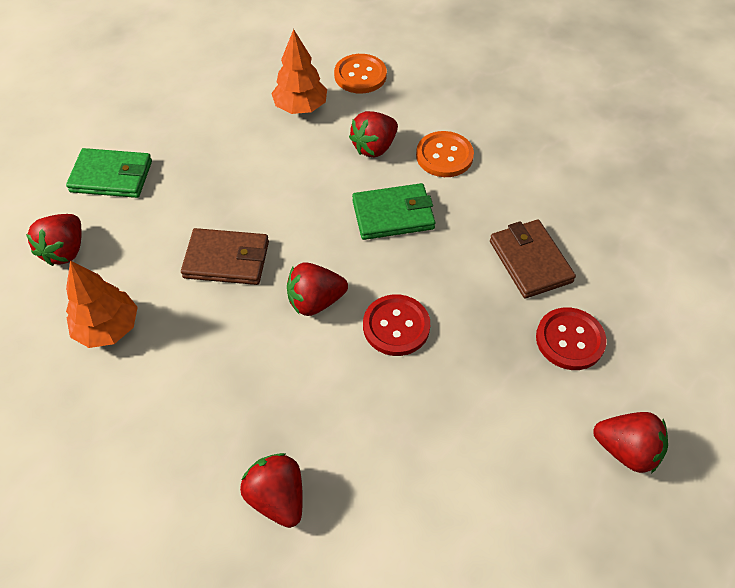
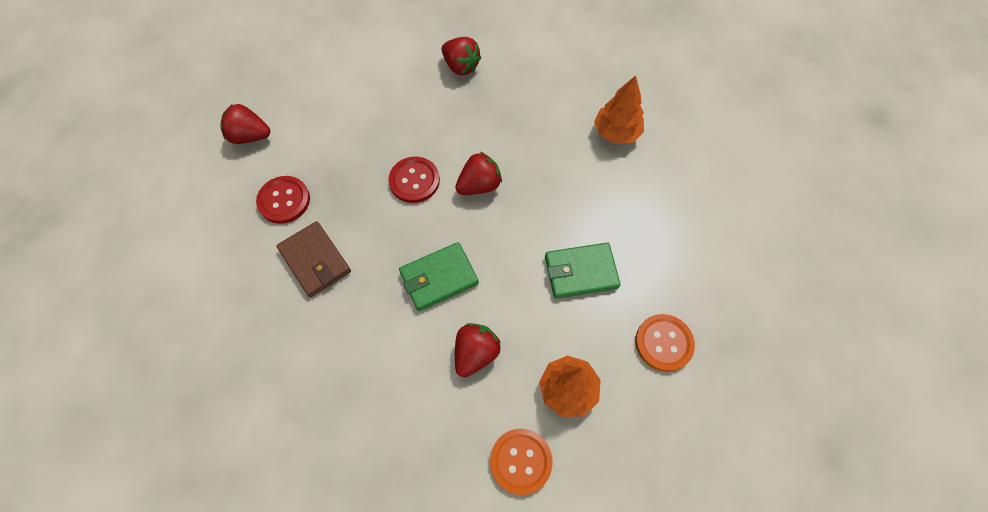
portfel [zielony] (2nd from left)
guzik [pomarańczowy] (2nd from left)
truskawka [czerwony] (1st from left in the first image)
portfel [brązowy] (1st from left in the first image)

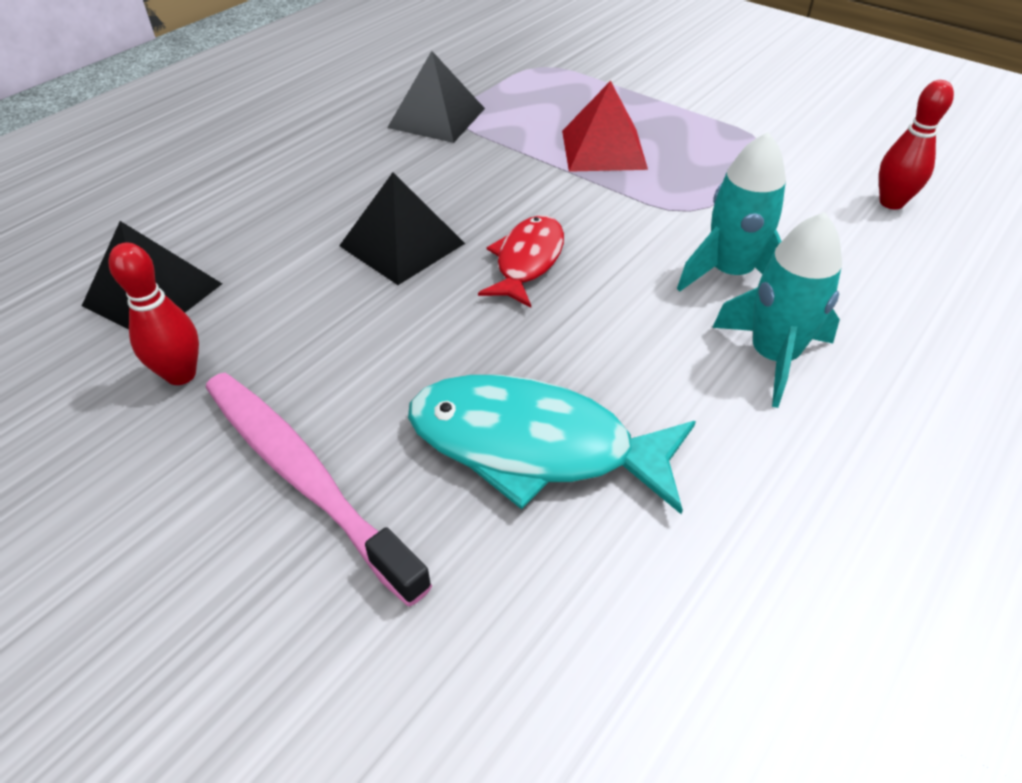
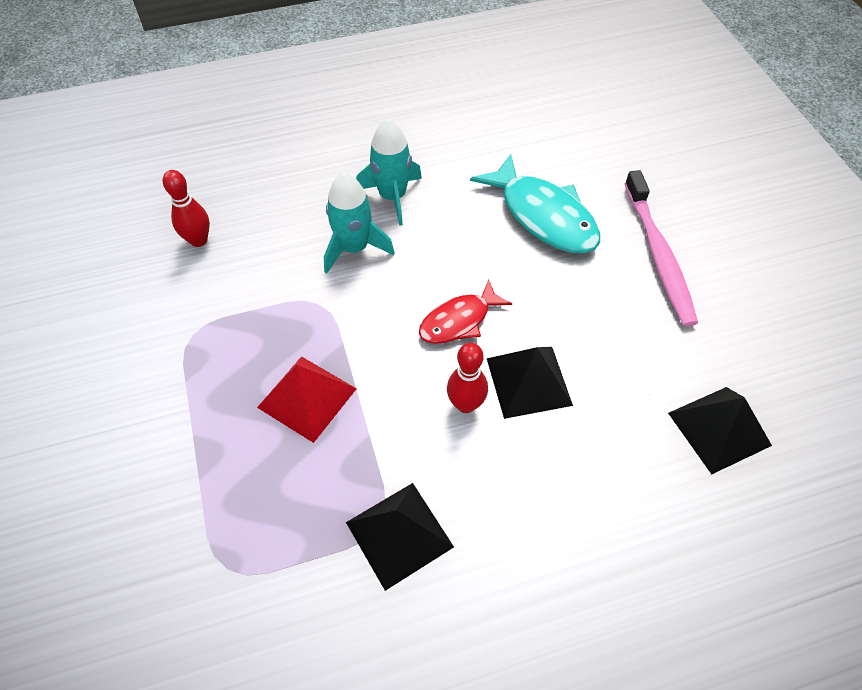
kręgiel [czerwony] (2nd from left)

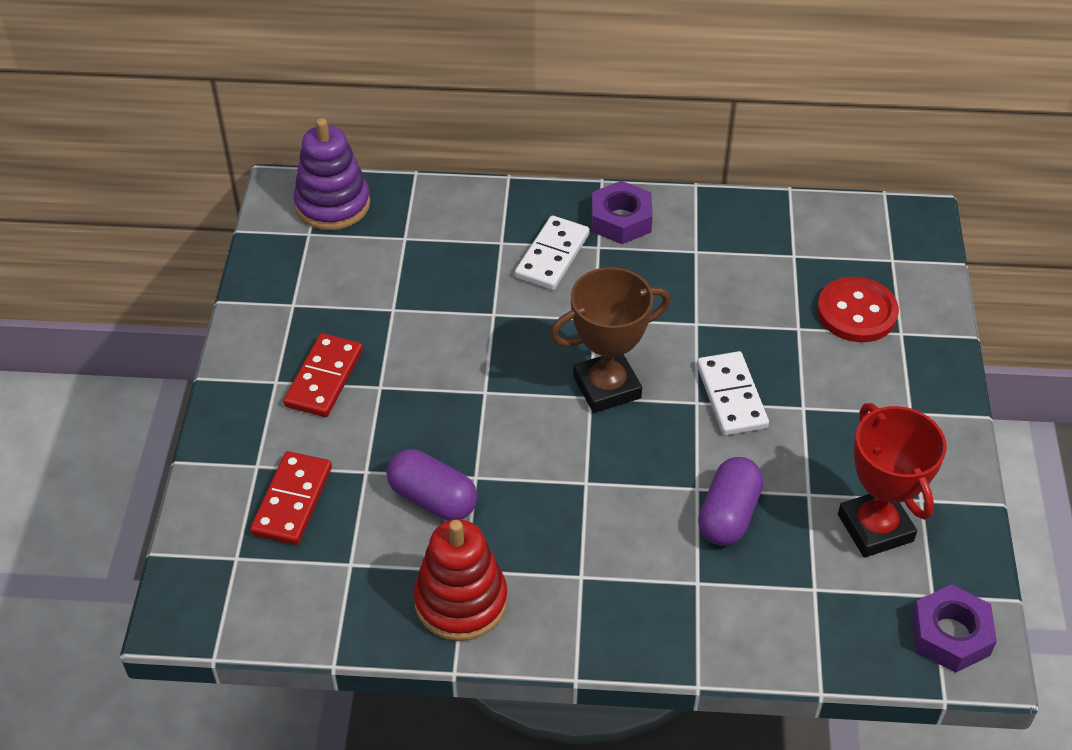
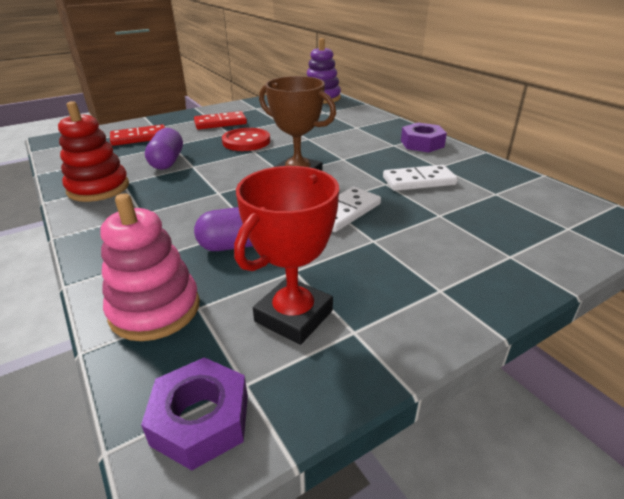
zabawka nakładanka [różowy]
guzik [czerwony]
kostka domina [biały] (2nd from left)

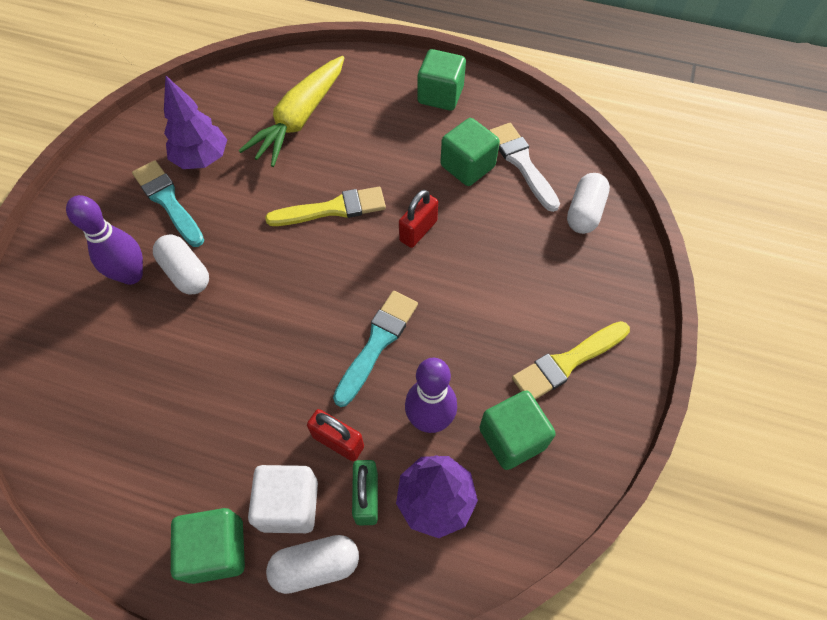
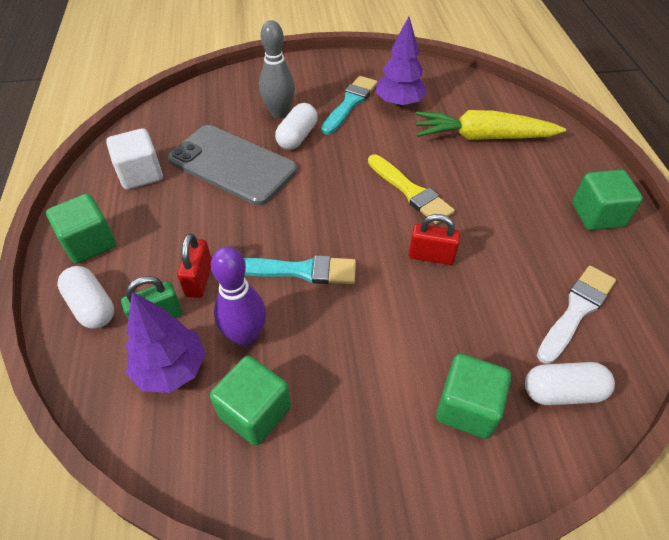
sześcian [biały]
telefon [szary]
kręgiel [szary]
sześcian [zielony] (3rd from left)
pędzel [żółty] (2nd from left in the first image)

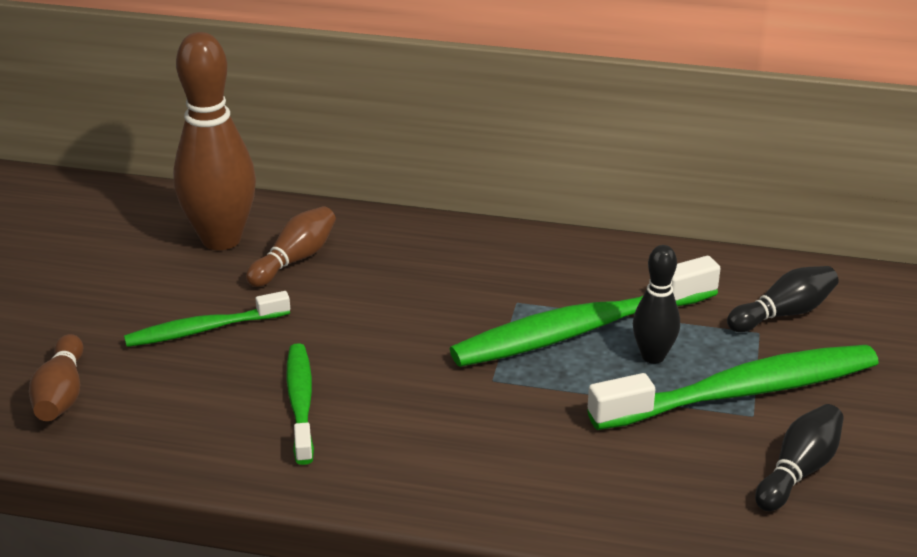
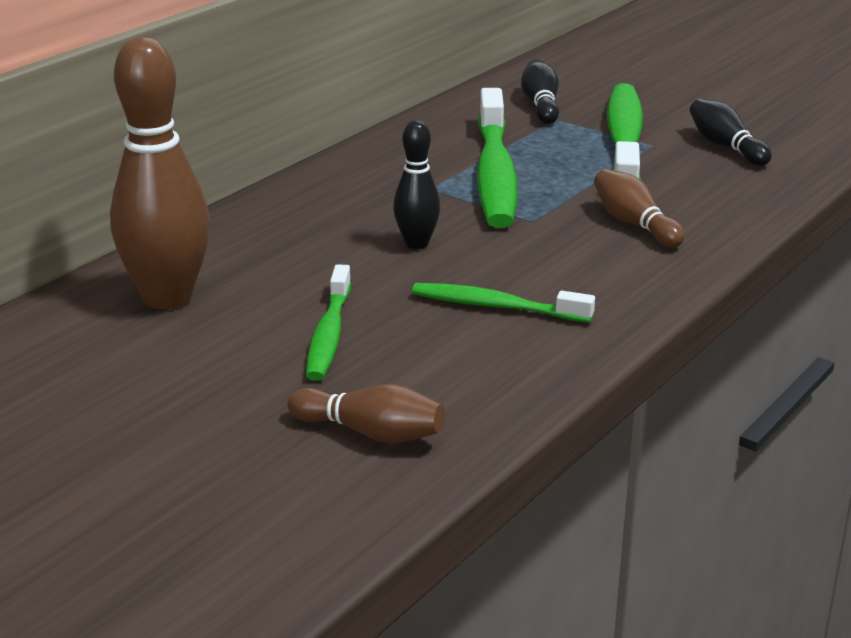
kręgiel [czarny] (1st from left)
kręgiel [brązowy] (3rd from left)

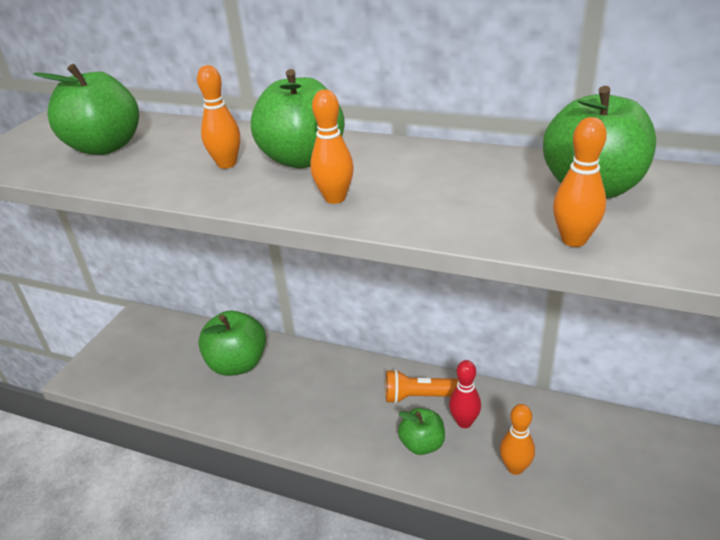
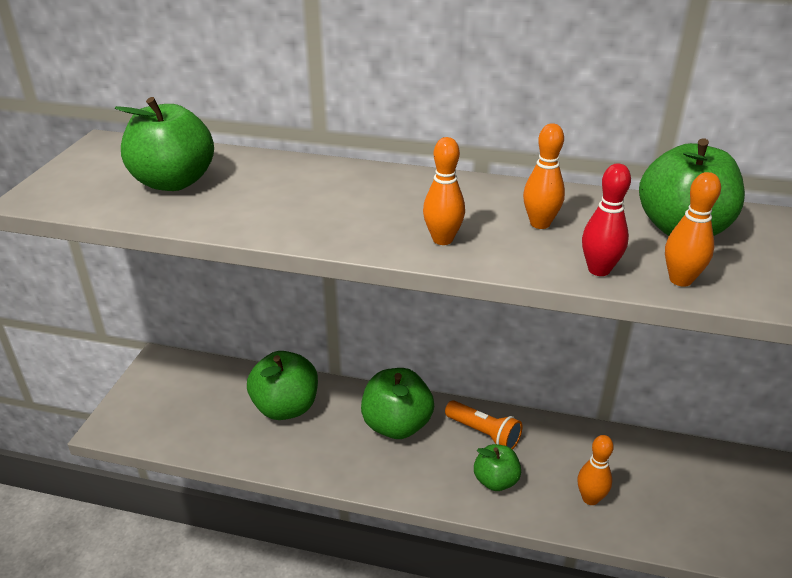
jabłko [zielony] (3rd from left)
latarka [pomarańczowy]
kręgiel [pomarańczowy] (2nd from left)
kręgiel [czerwony]

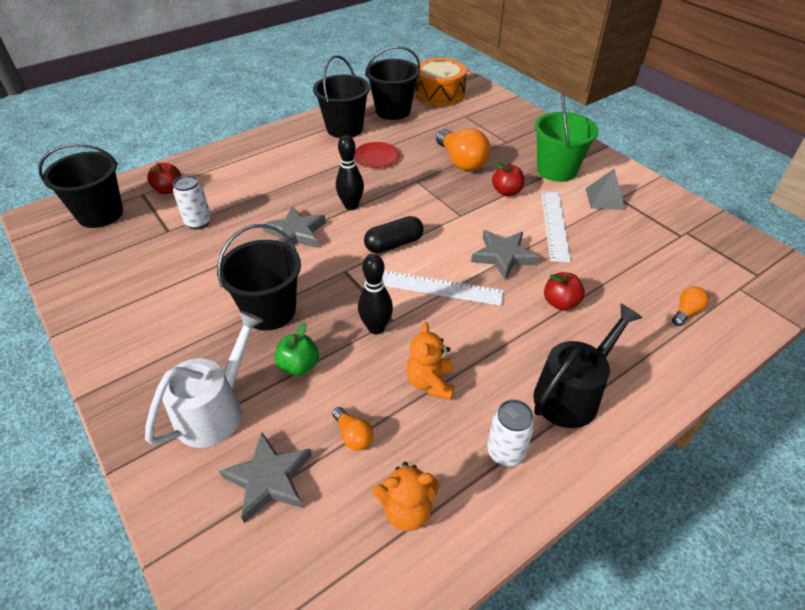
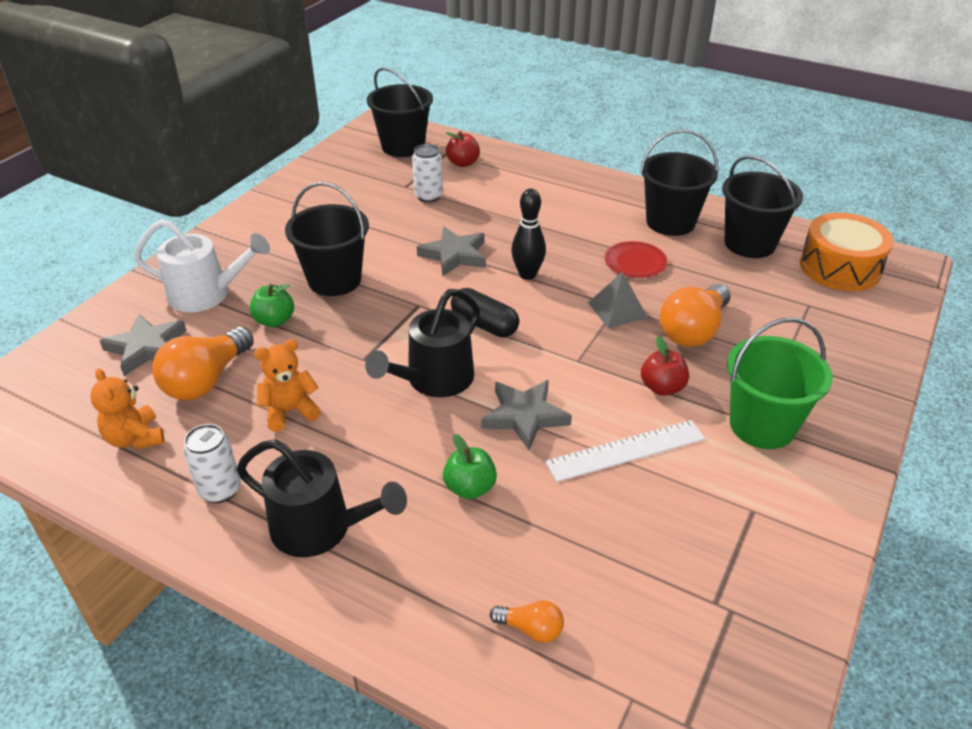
żarówka [pomarańczowy] (1st from left)
konewka [czarny] (2nd from left)
jabłko [zielony] (2nd from left)
piramida [szary]
kręgiel [czarny] (2nd from left in the first image)

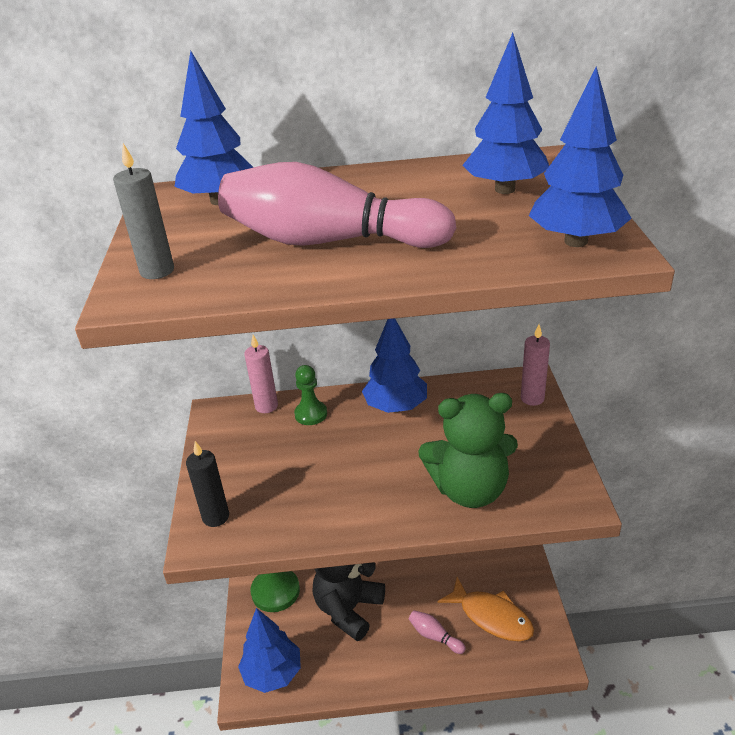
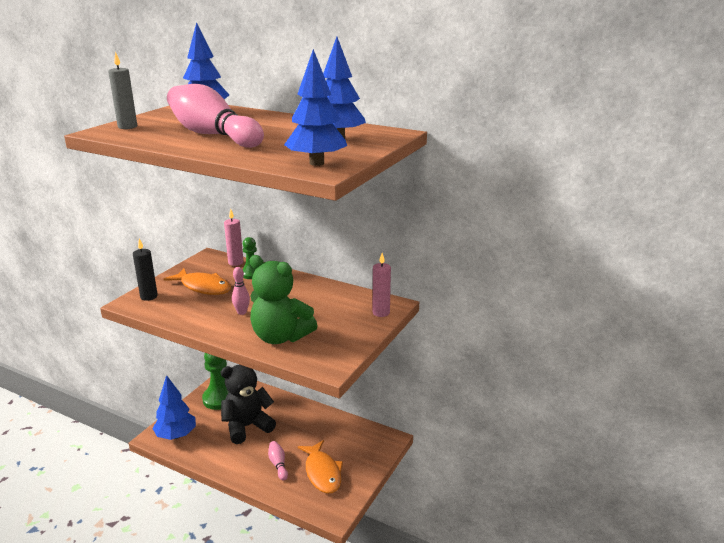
ryba [pomarańczowy] (1st from left)
kręgiel [różowy] (2nd from left)
drzewko [niebieski] (3rd from left in the first image)

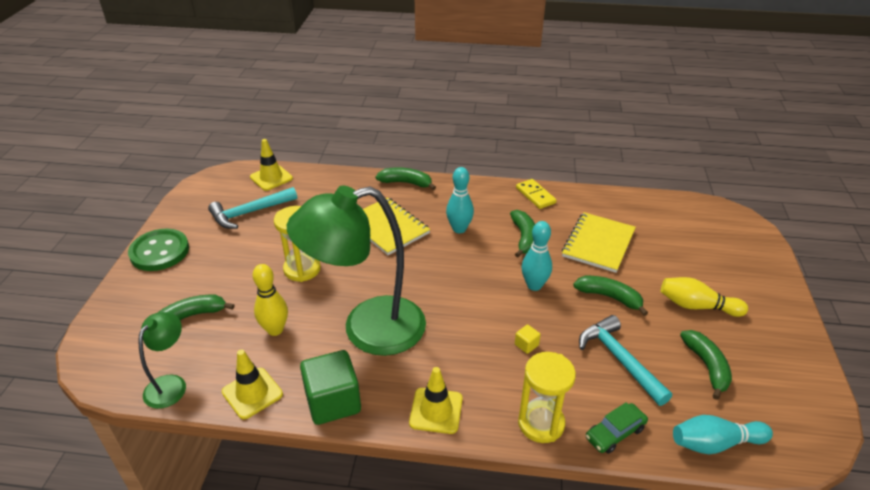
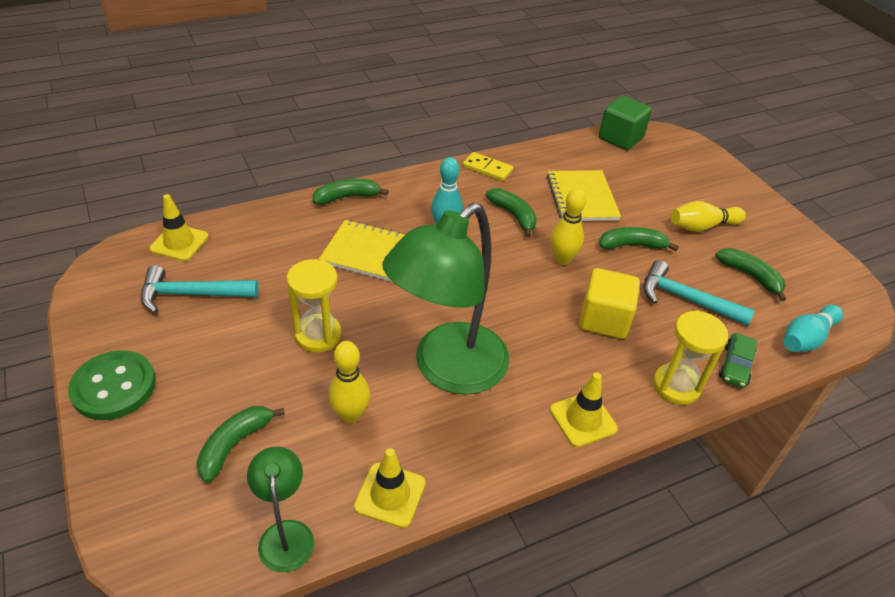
młotek [turkusowy] (1st from left)
kręgiel [żółty] (2nd from left)
sześcian [żółty]
sześcian [zielony]

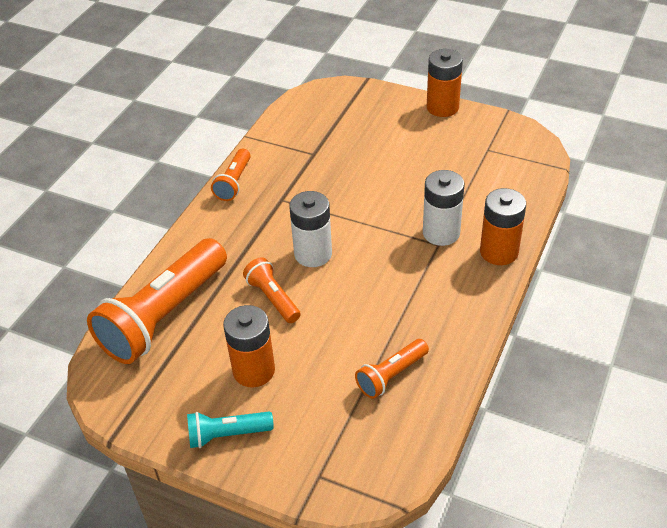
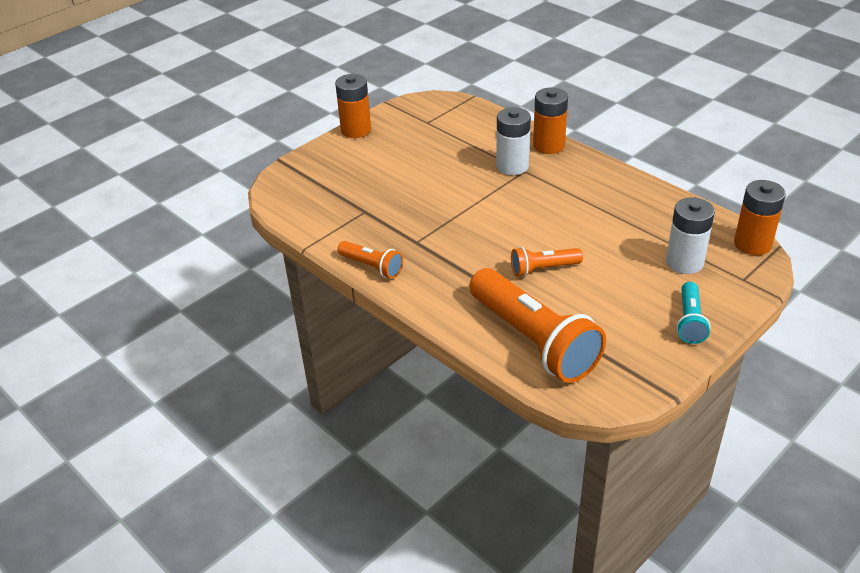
bateria [biały] (2nd from left)
bateria [pomarańczowy] (3rd from left)
latarka [pomarańczowy] (4th from left in the first image)

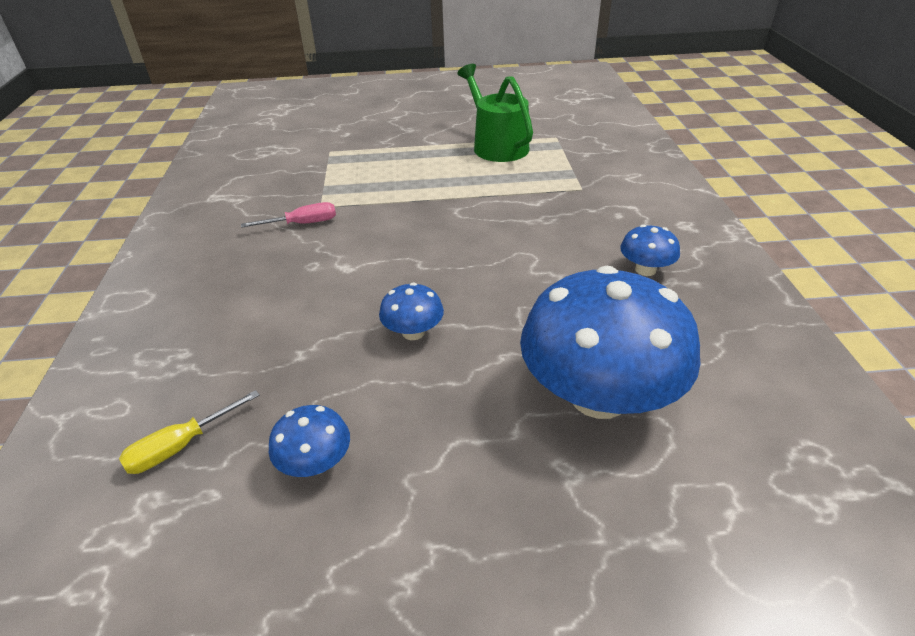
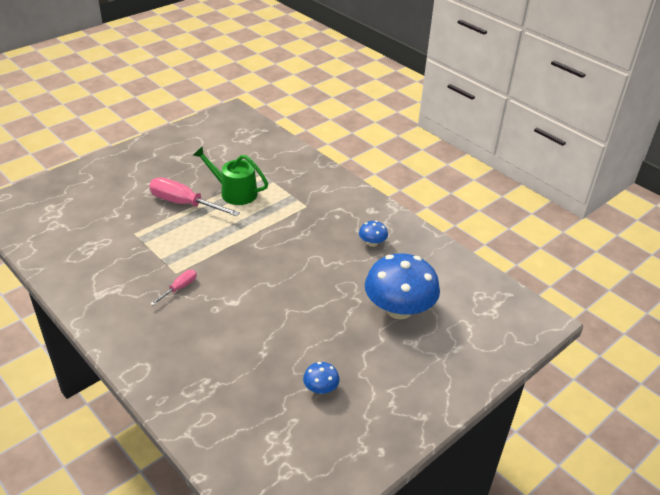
śrubokręt [różowy] (2nd from left)
śrubokręt [żółty]
grzyb [niebieski] (2nd from left in the first image)

